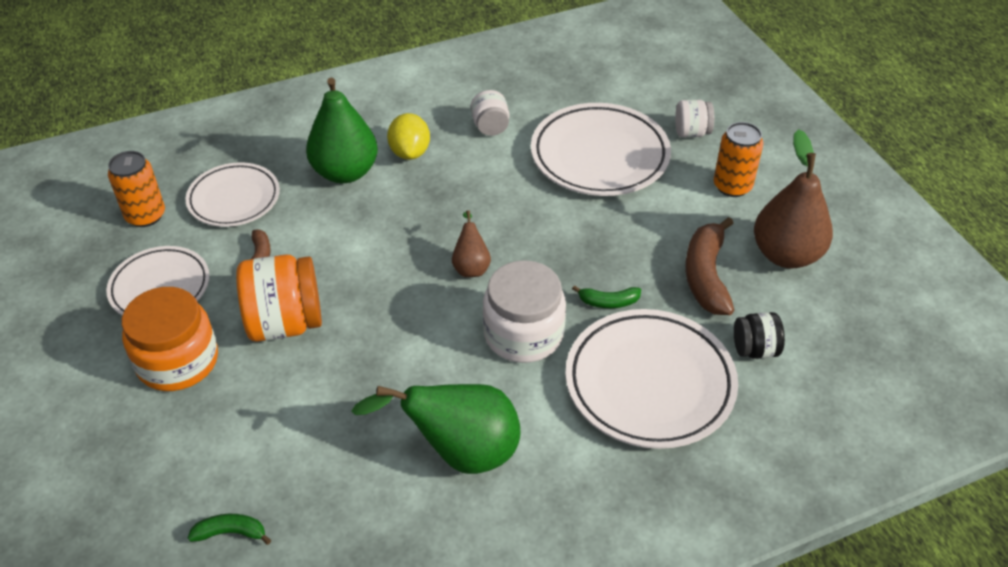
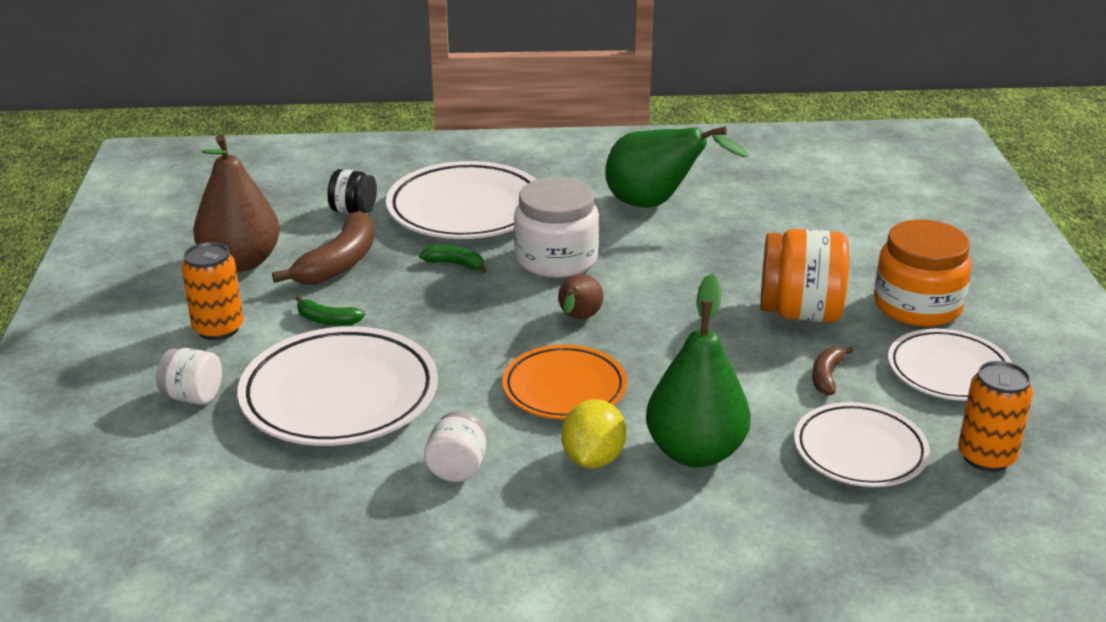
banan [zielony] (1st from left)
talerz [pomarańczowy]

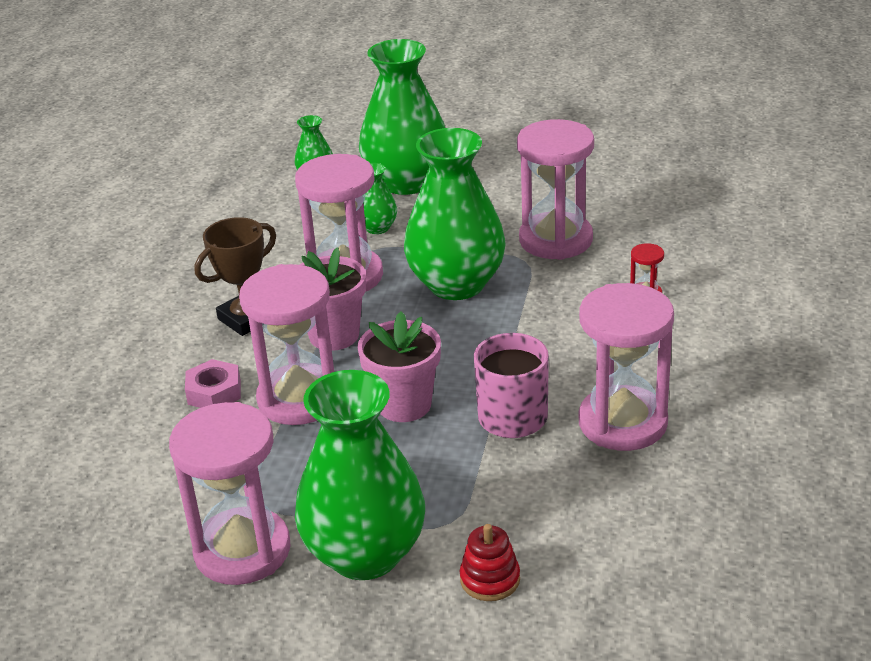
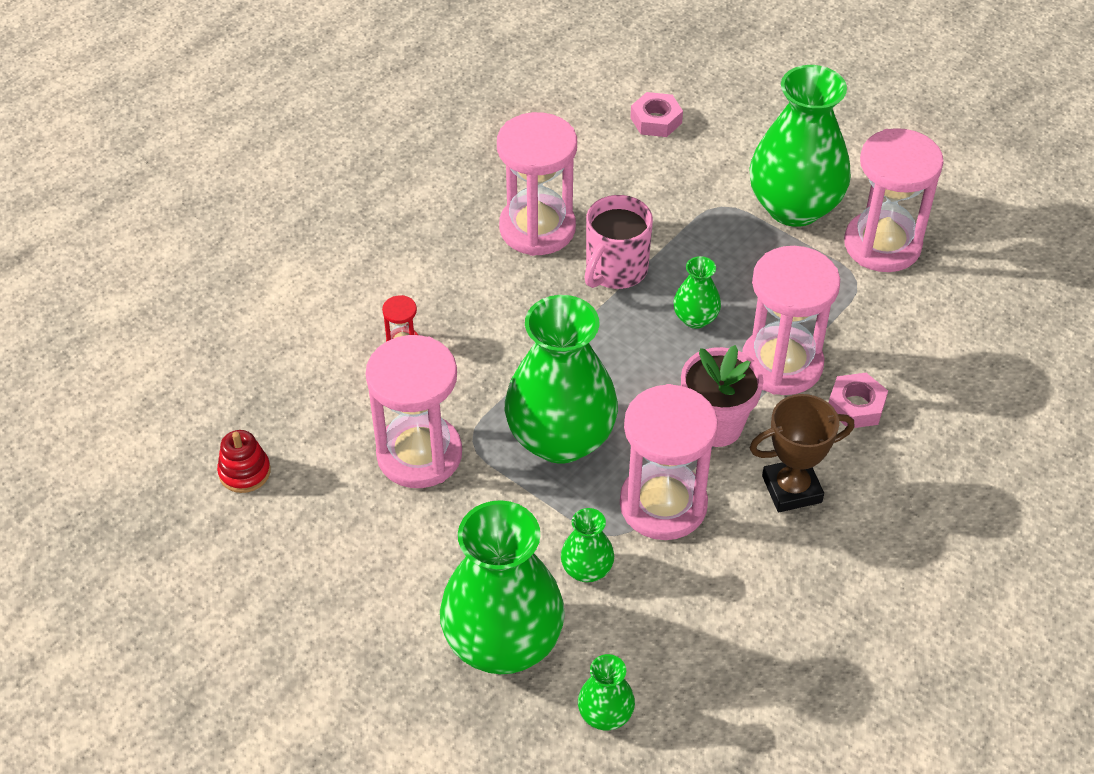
zabawka nakładanka [czerwony]
nakrętka [różowy] (1st from left)
wazon [zielony] (5th from left)

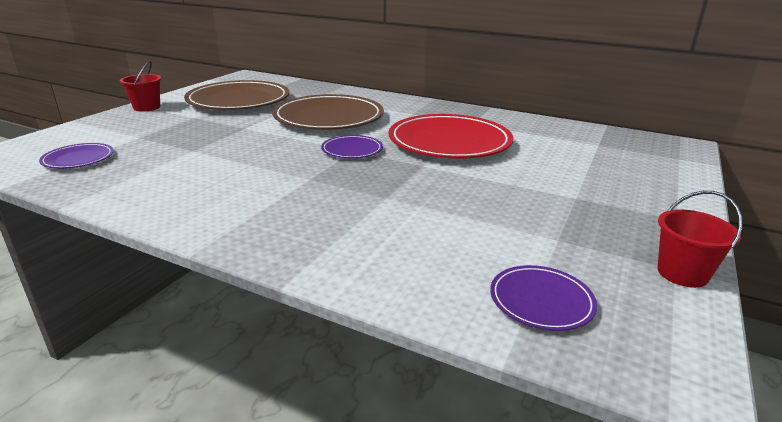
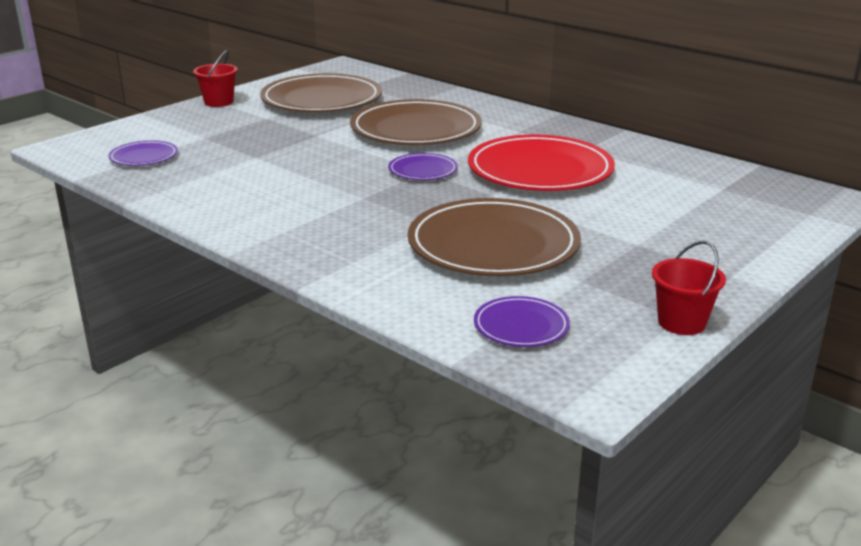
talerz [brązowy] (3rd from left)

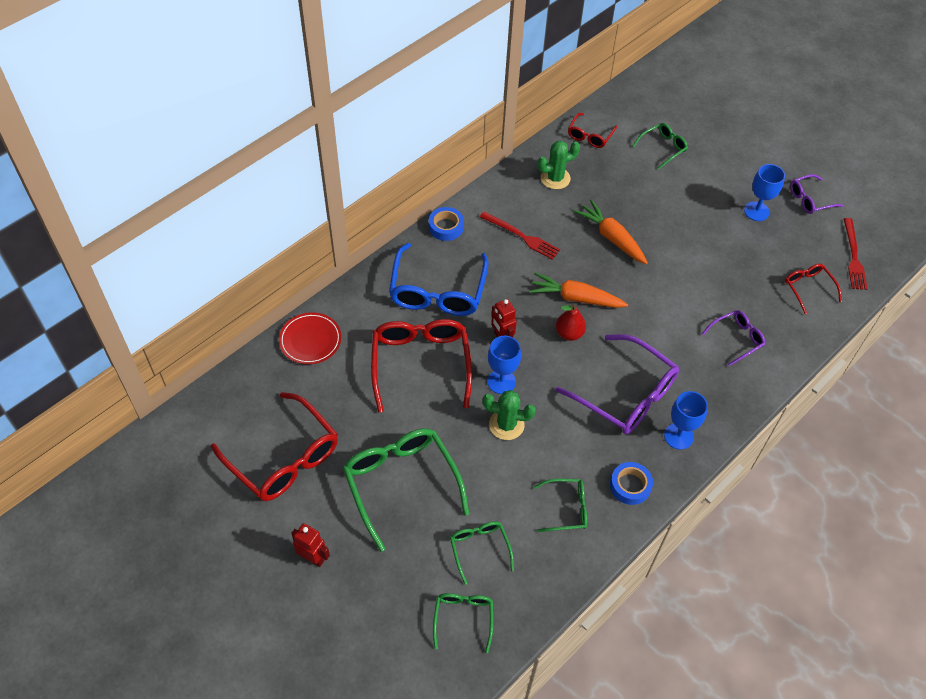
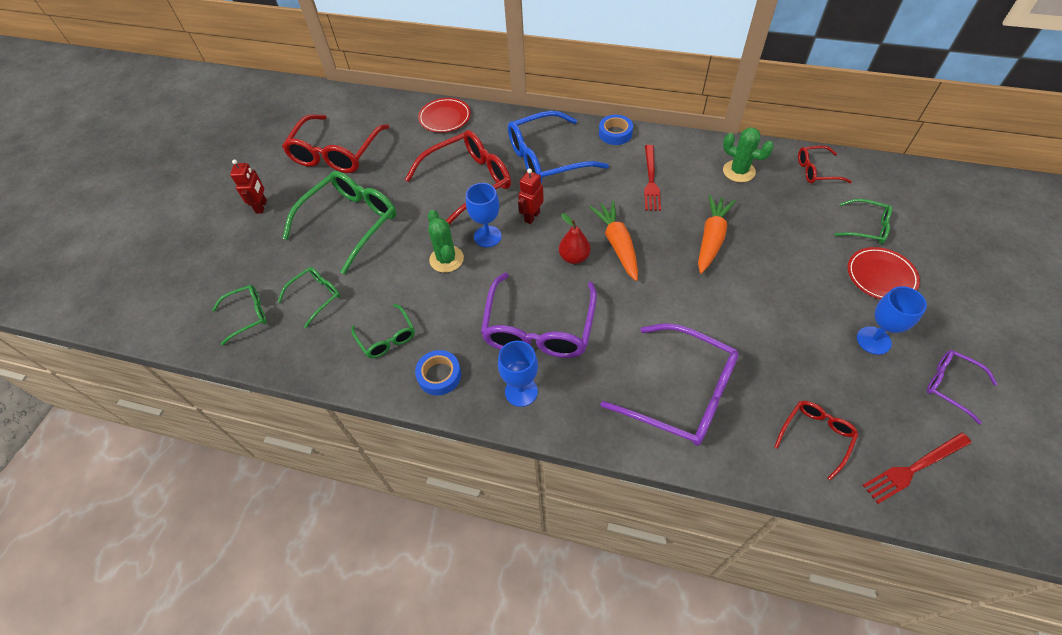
okulary [fioletowy] (2nd from left)
talerz [czerwony] (2nd from left)

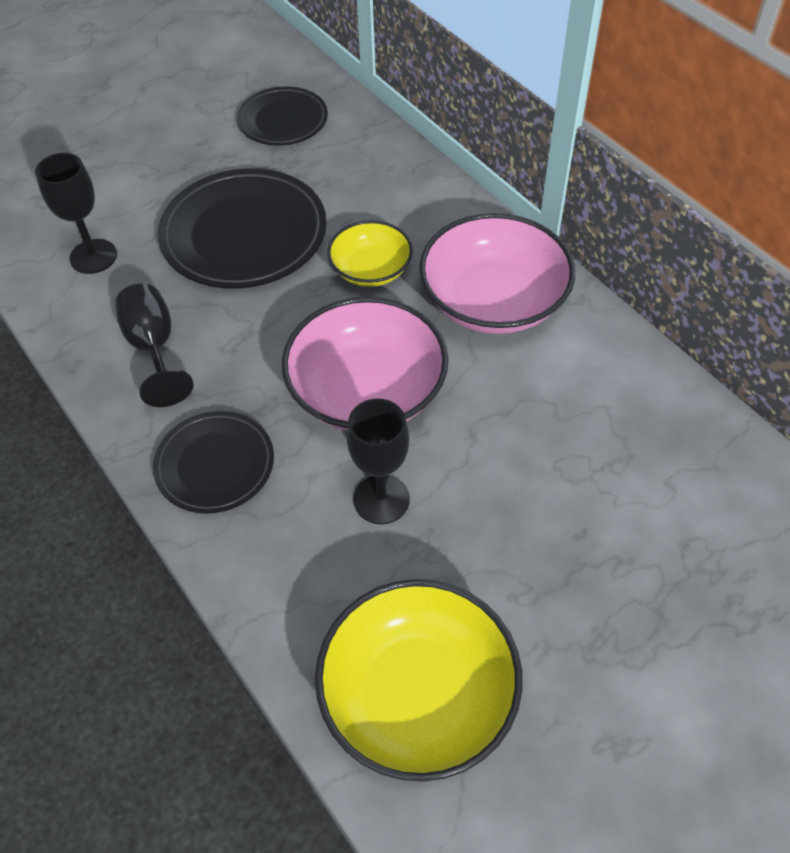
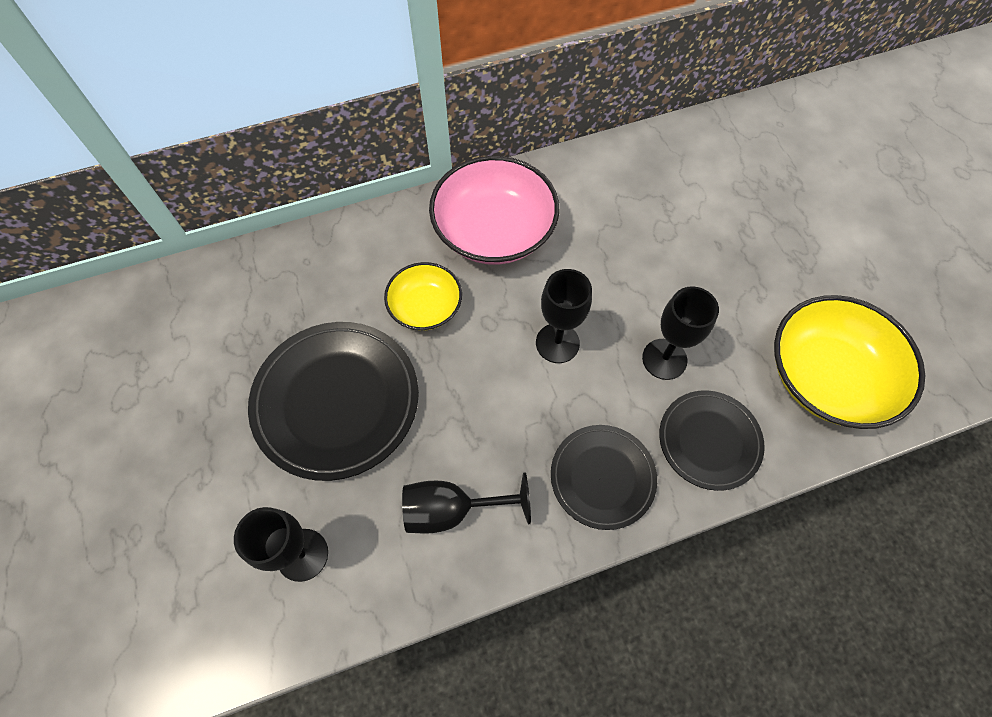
kielich [czarny] (3rd from left)
talerz [czarny] (3rd from left)

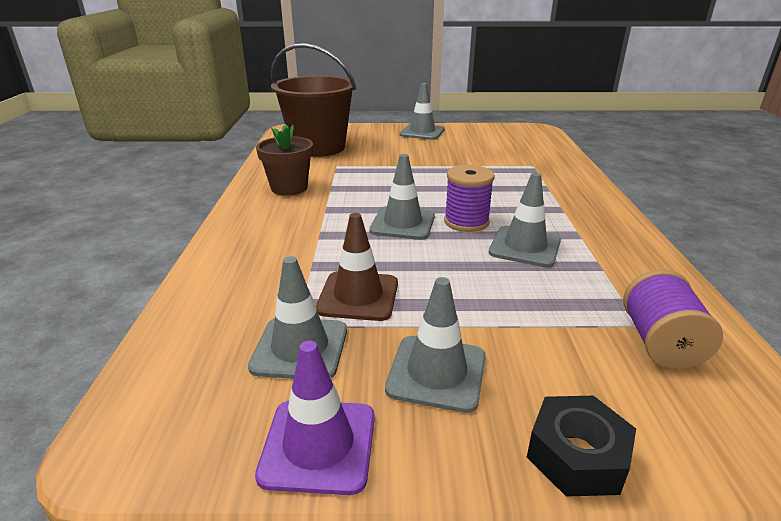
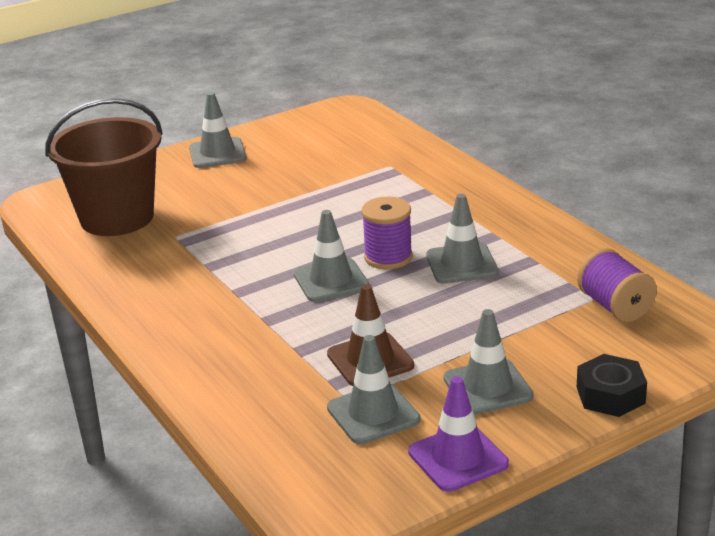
doniczka [brązowy]

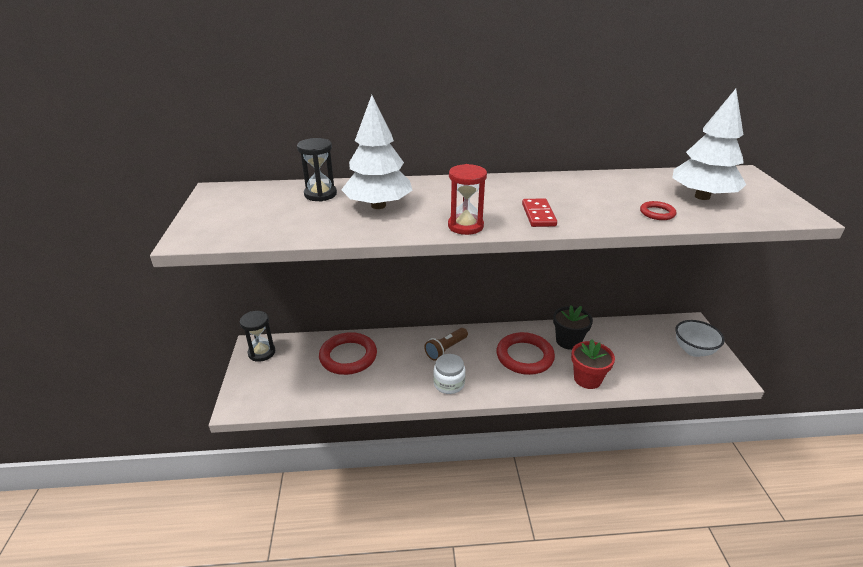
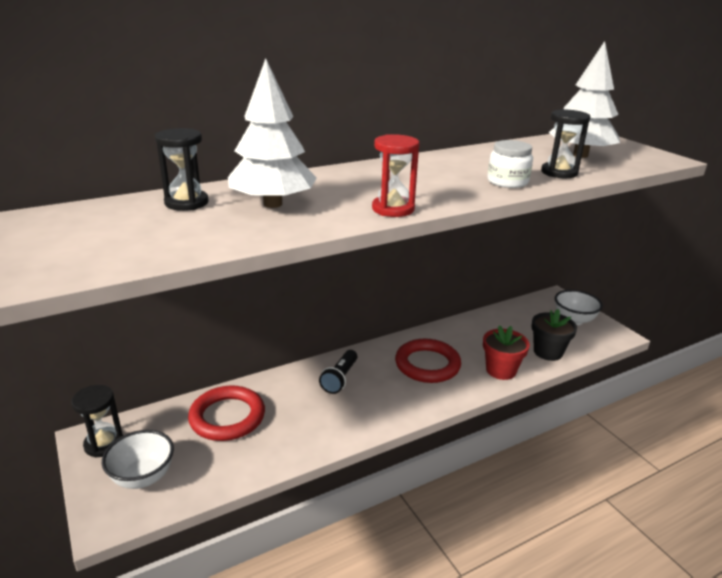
miska [biały] (1st from left)
latarka [czarny]
słoik [biały]
doniczka [czarny]
klepsydra [czarny] (3rd from left)
kostka domina [czerwony]

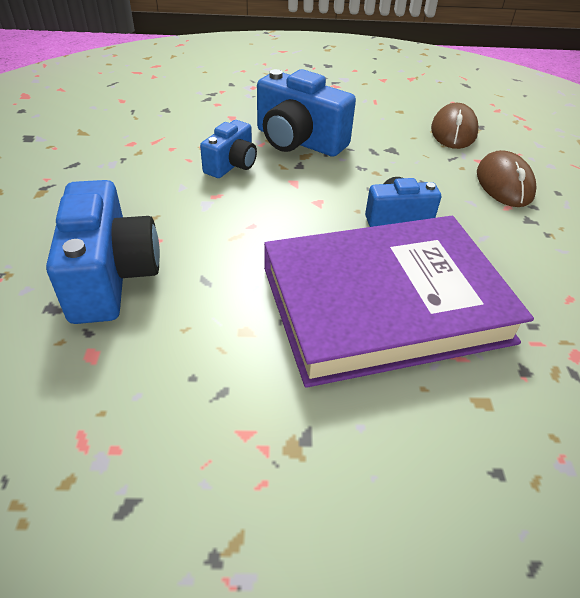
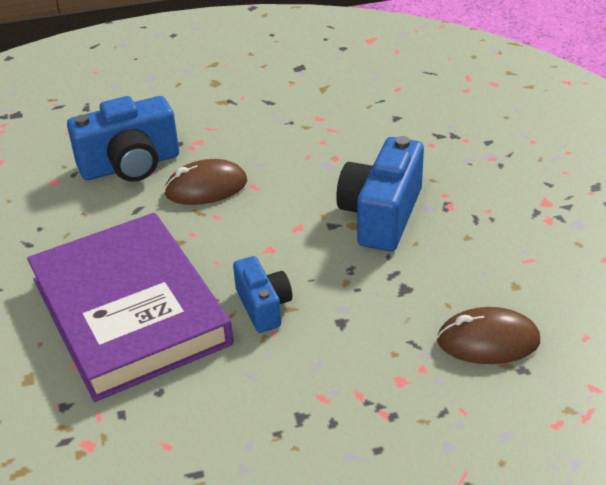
myszka [brązowy] (1st from left)
aparat fotograficzny [niebieski] (2nd from left in the first image)

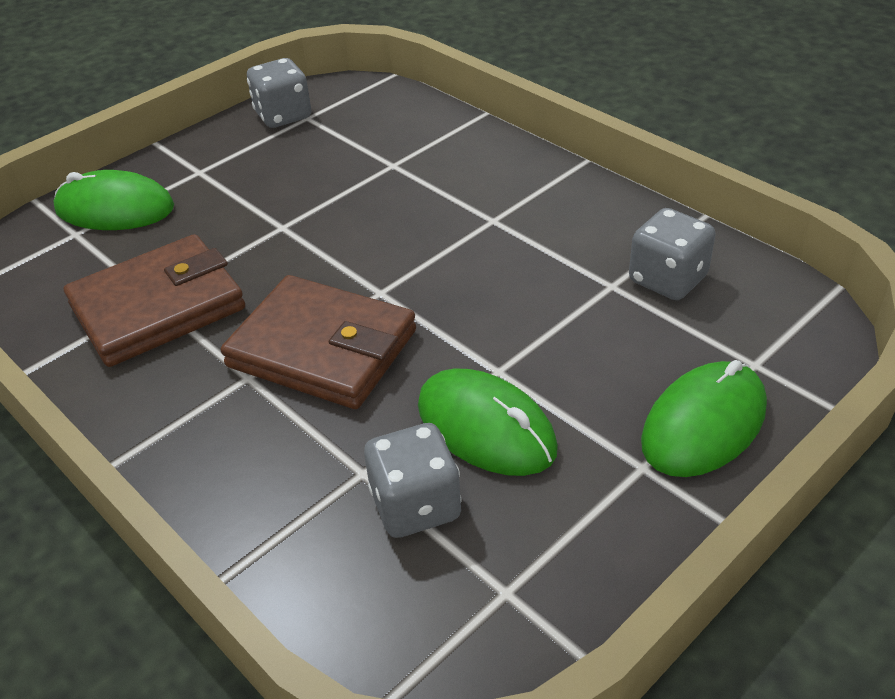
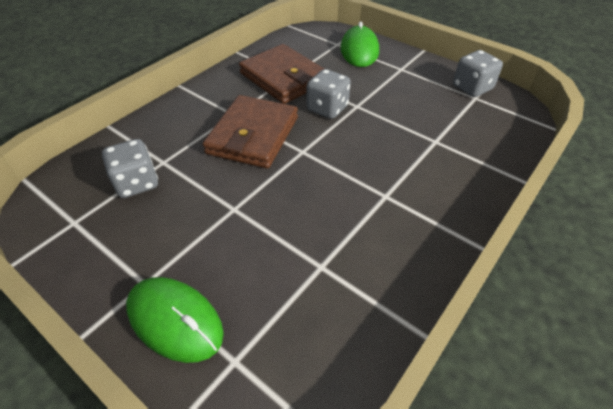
kostka do gry [szary] (2nd from left)
myszka [zielony] (2nd from left in the first image)

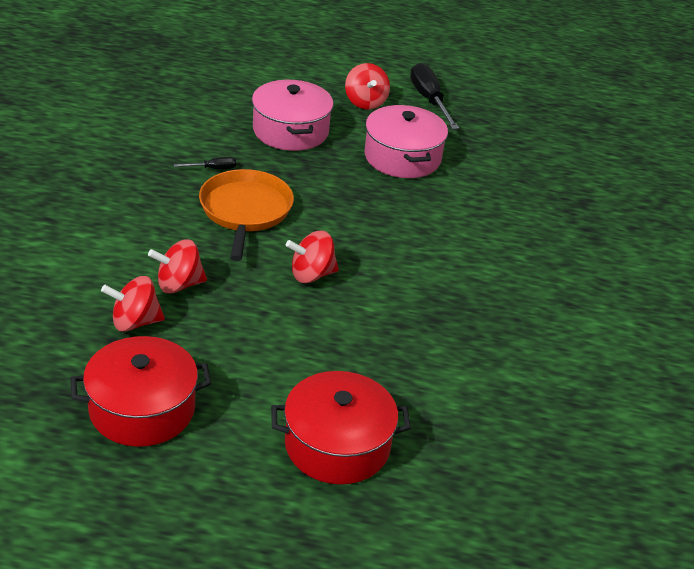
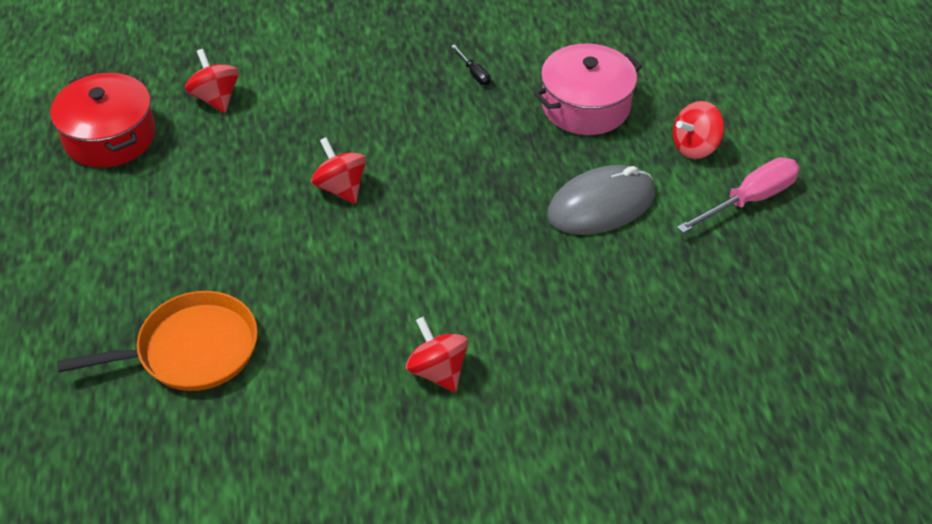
patelnia [pomarańczowy]
bączek [czerwony] (3rd from left)
myszka [szary]
śrubokręt [różowy]
garnek [czerwony] (2nd from left in the first image)

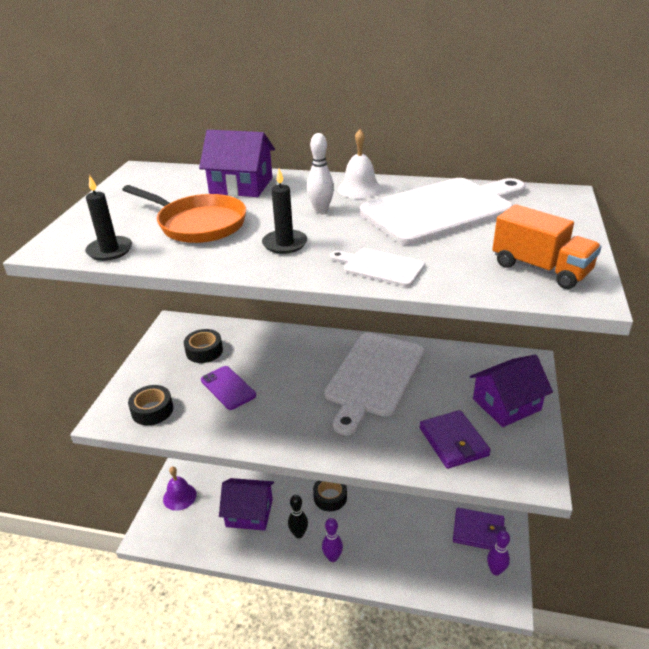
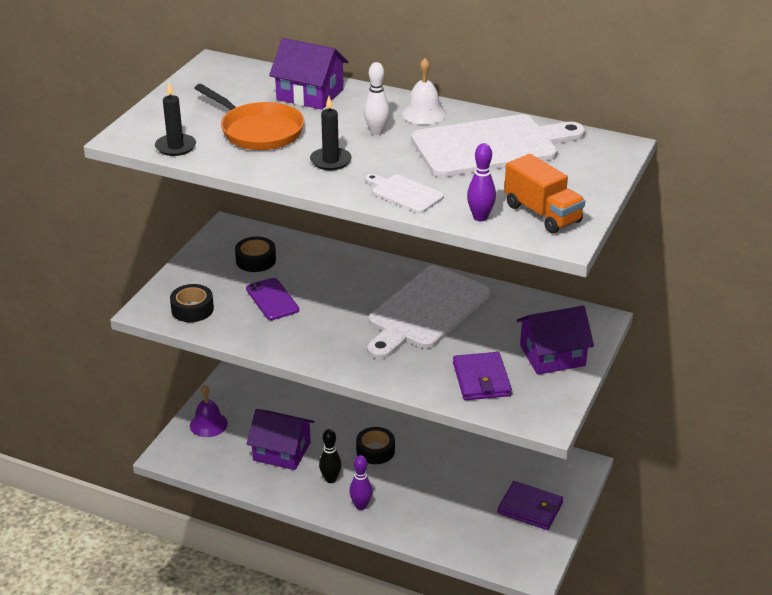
kręgiel [fioletowy] (2nd from left)

